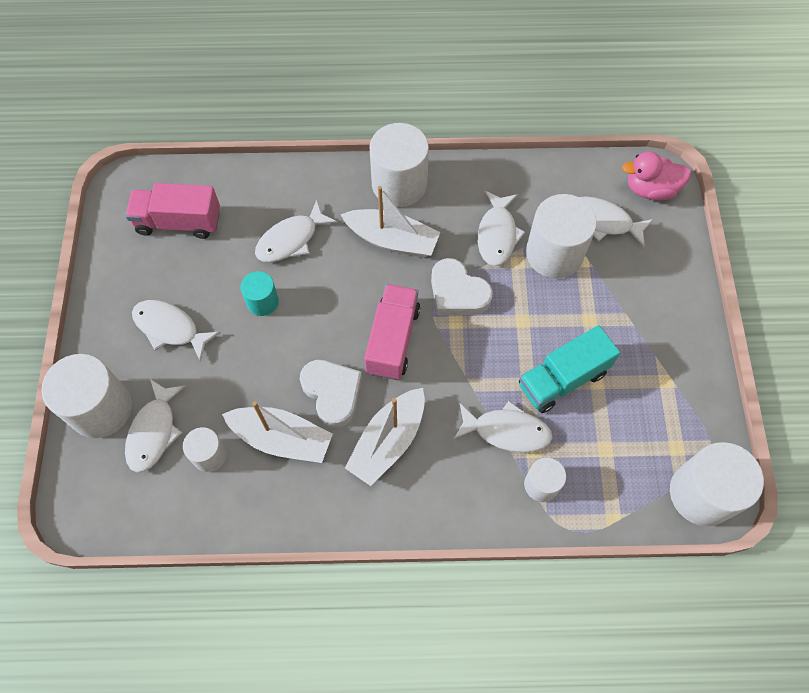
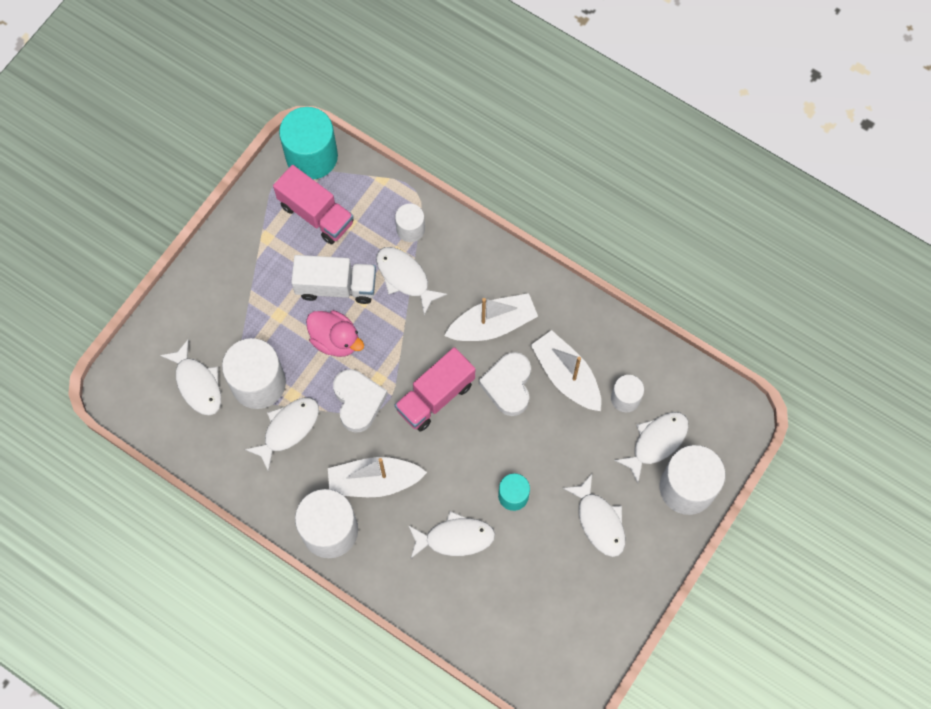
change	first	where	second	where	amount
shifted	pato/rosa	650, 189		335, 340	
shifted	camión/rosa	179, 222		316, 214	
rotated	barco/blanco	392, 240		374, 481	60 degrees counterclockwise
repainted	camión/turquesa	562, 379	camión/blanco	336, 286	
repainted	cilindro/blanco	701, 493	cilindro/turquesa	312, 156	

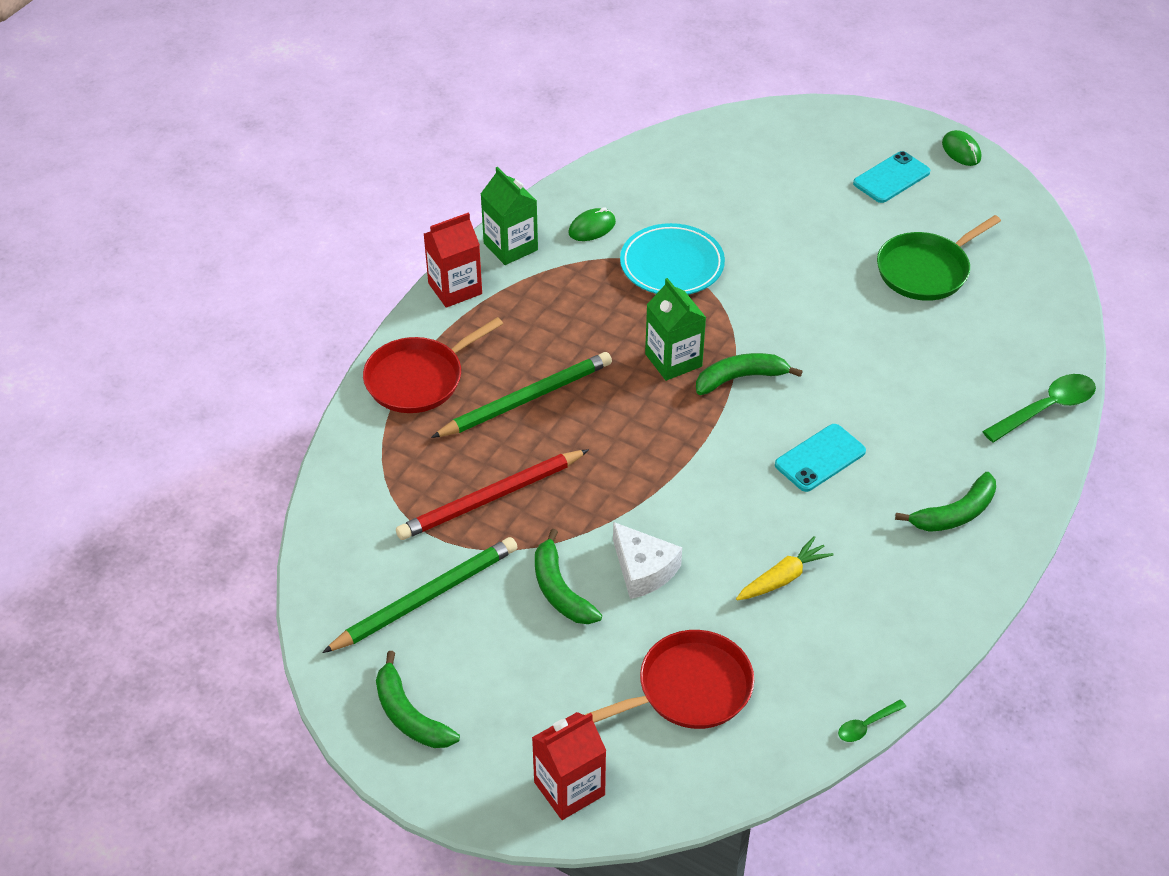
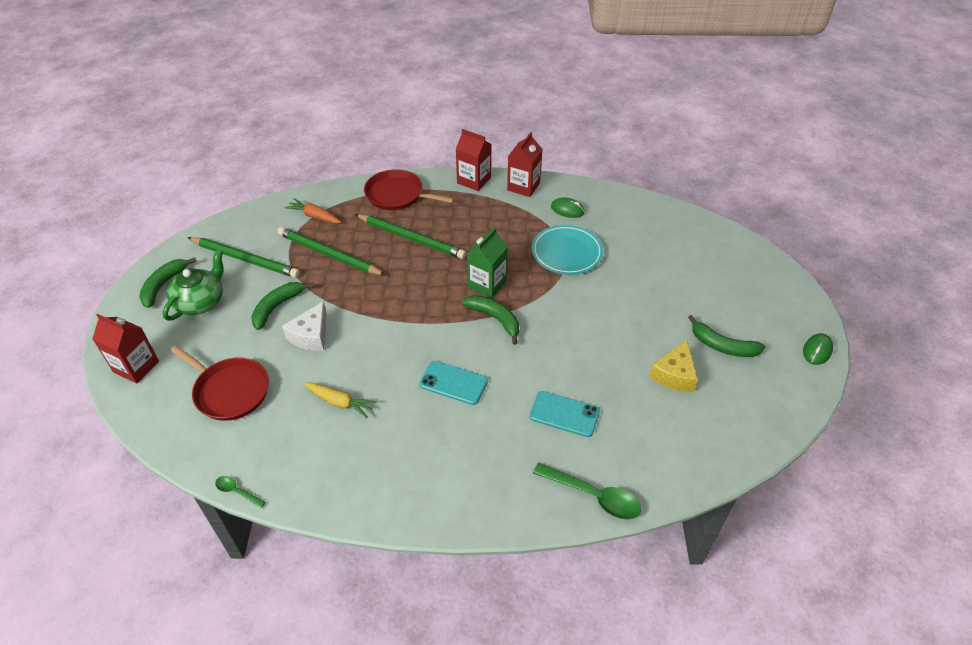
change	first	where	second	where	amount
shifted	móvil/turquesa	891, 178		564, 414	
repainted	cartón de leche/verde	510, 246	cartón de leche/rojo	523, 186	
swapped	sartén/verde	926, 270	queso/amarillo	674, 375	
repainted	lápiz/rojo	491, 498	lápiz/verde	329, 254	
shifted	plátano/verde	955, 513		722, 346	
new			zanahoria/naranja	314, 216	
new			tetera/verde	201, 302	

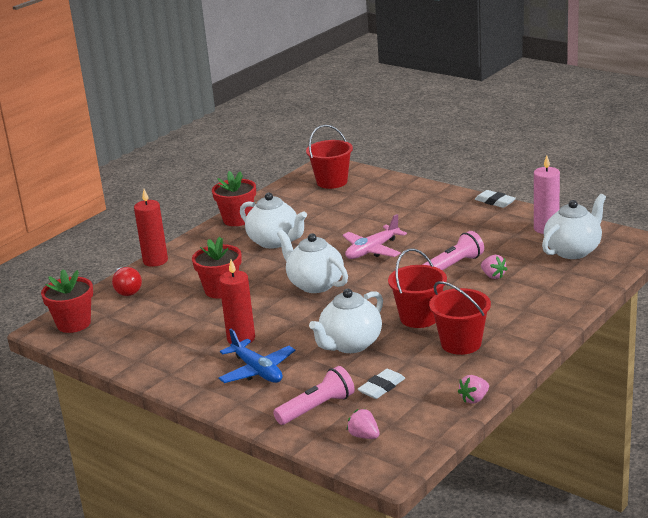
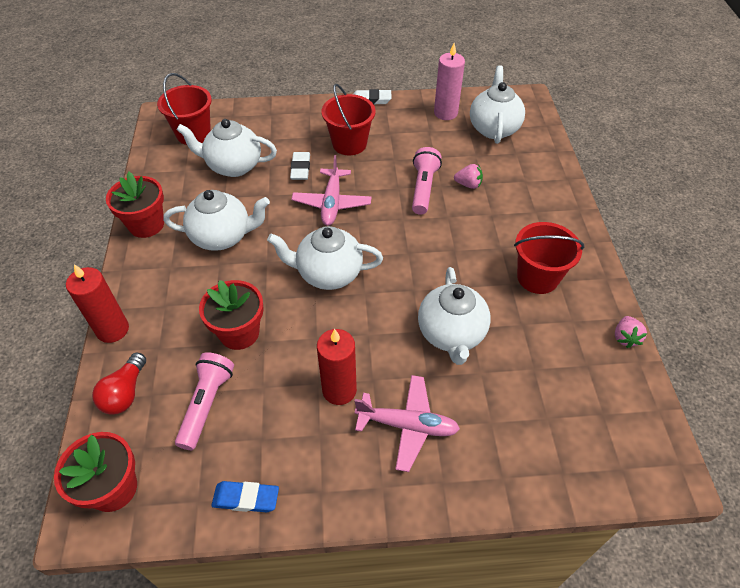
change	first	where	second	where	amount
shifted	balde/rojo	419, 318		349, 144	
rotated	bombilla/rojo	127, 290		125, 393	75 degrees clockwise
repainted	avión/azul	257, 371	avión/rosa	407, 425	
shifted	lámpara de mano/rosa	317, 408		206, 404	
shifted	goma de borrar/blanco	381, 387		300, 168	
gone	fresa/rosa	364, 436			
new			tetera/blanco	233, 166	
new			goma de borrar/azul	246, 498	

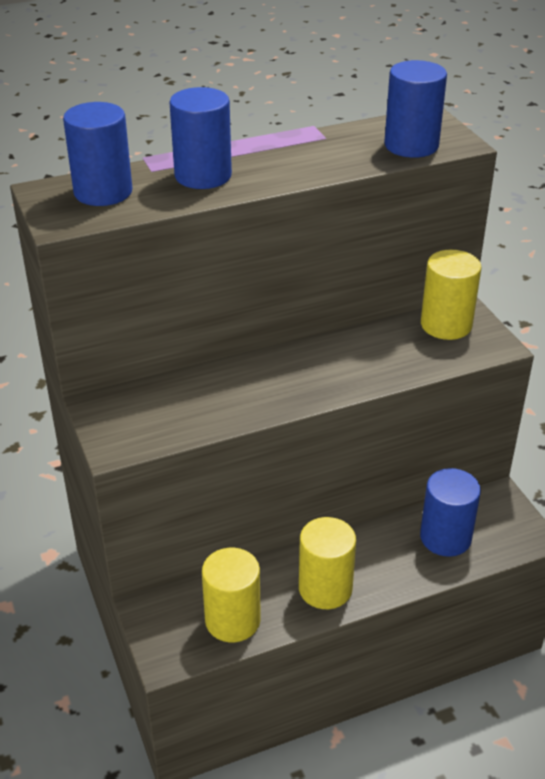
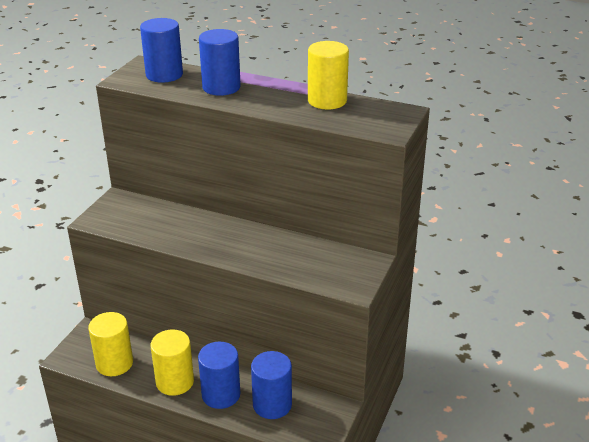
change	first	where	second	where	amount
shifted	cilindro/azul	411, 145		221, 394	
shifted	cilindro/amarillo	446, 325		327, 101	

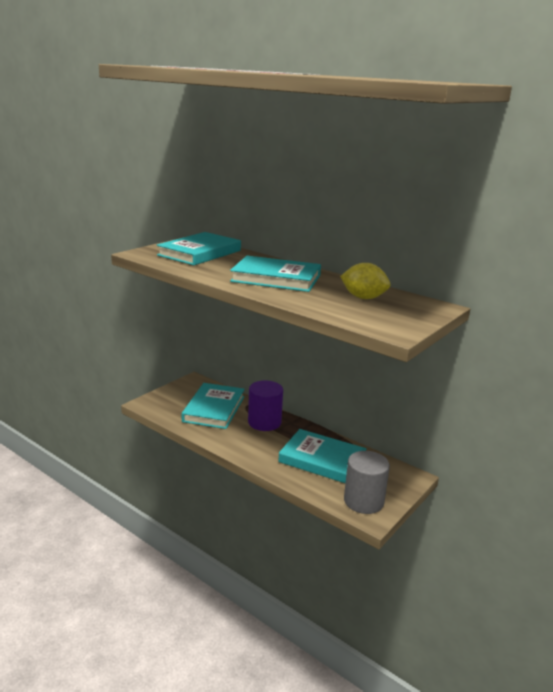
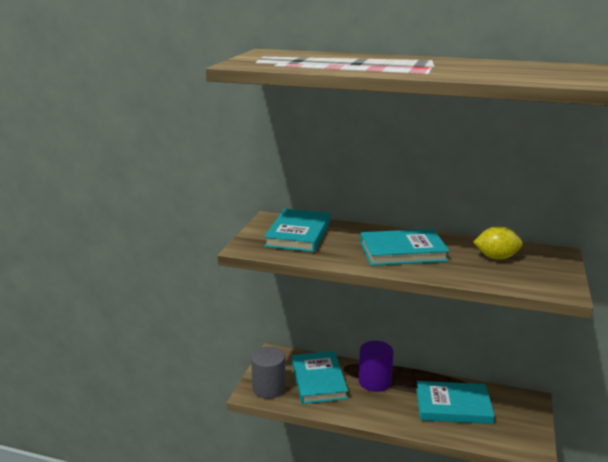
change	first	where	second	where	amount
shifted	cilindro/gris	363, 501		269, 388	

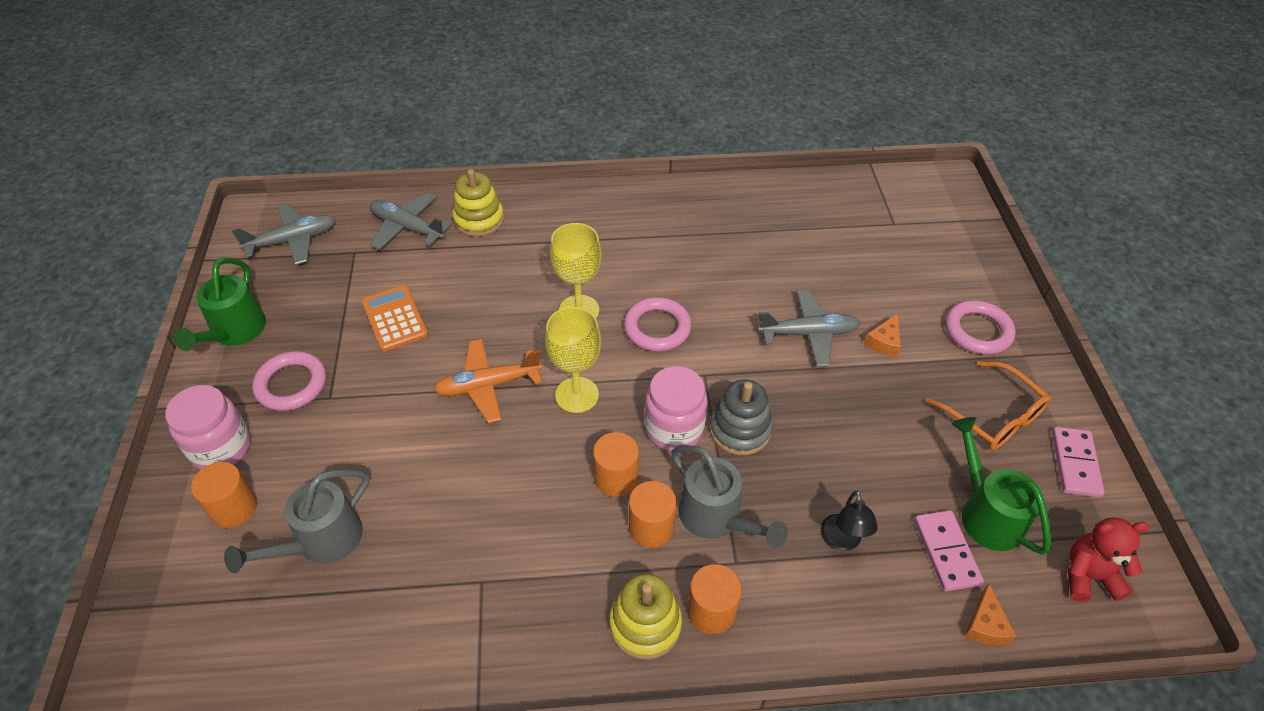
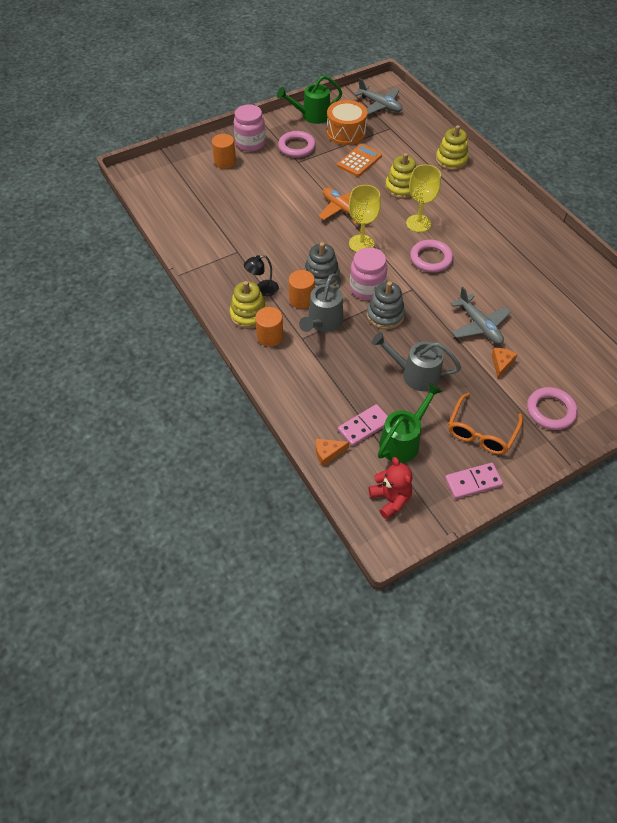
change	first	where	second	where	amount
gone	avión/gris	407, 227			
rotated	queso/naranja	884, 342		501, 364	105 degrees clockwise
swapped	cilindro/naranja	616, 478	juguete apilable/gris	321, 277	
shifted	regadera/gris	320, 542		414, 374	
shifted	lámpara/negro	842, 541		262, 289	
new			tambor/naranja	346, 132	
new			juguete apilable/amarillo	401, 188	

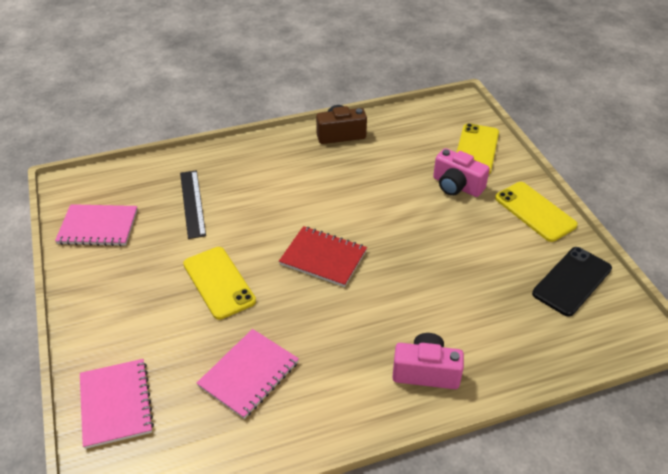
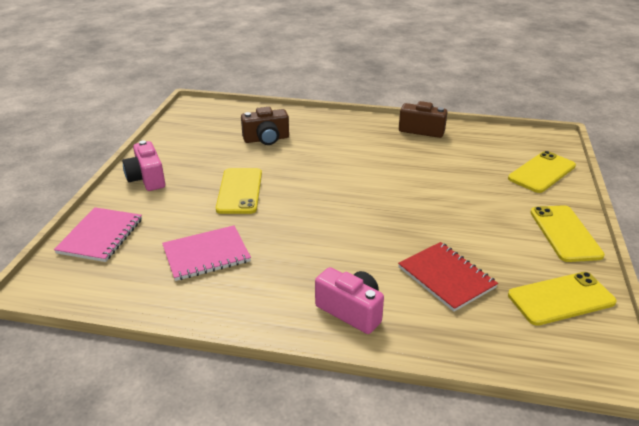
change	first	where	second	where	amount
shifted	cámara/rosa	456, 186		147, 179	
swapped	regla/negro	192, 203	cámara/marrón	266, 139	
gone	cuaderno/rosa	98, 227			
shifted	cuaderno/rojo	323, 258		446, 277	
repainted	móvil/negro	572, 281	móvil/amarillo	561, 298	

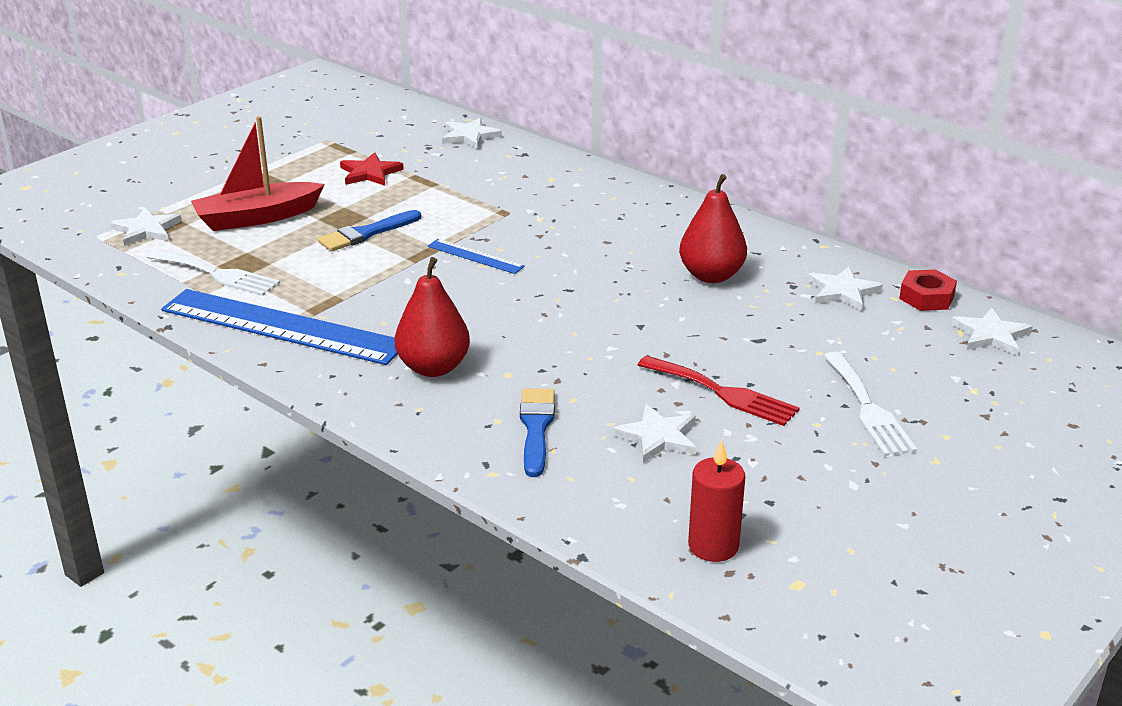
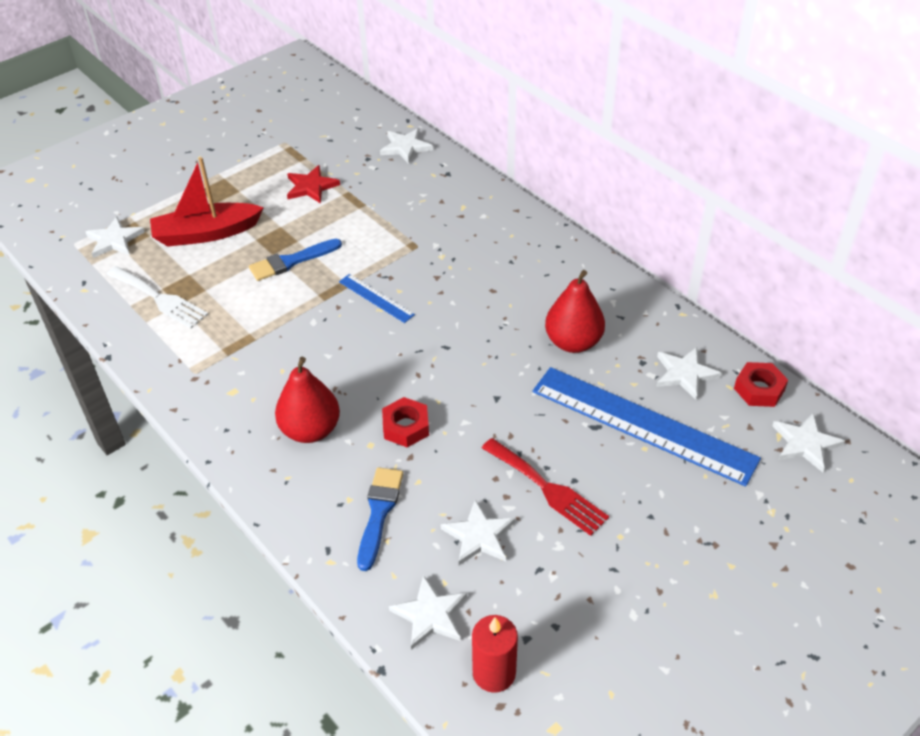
change	first	where	second	where	amount
shifted	regla/azul	282, 327		643, 424	
gone	tenedor/blanco	868, 408			
new			tuerca/rojo	406, 427	
new			estrella/blanco	430, 615	

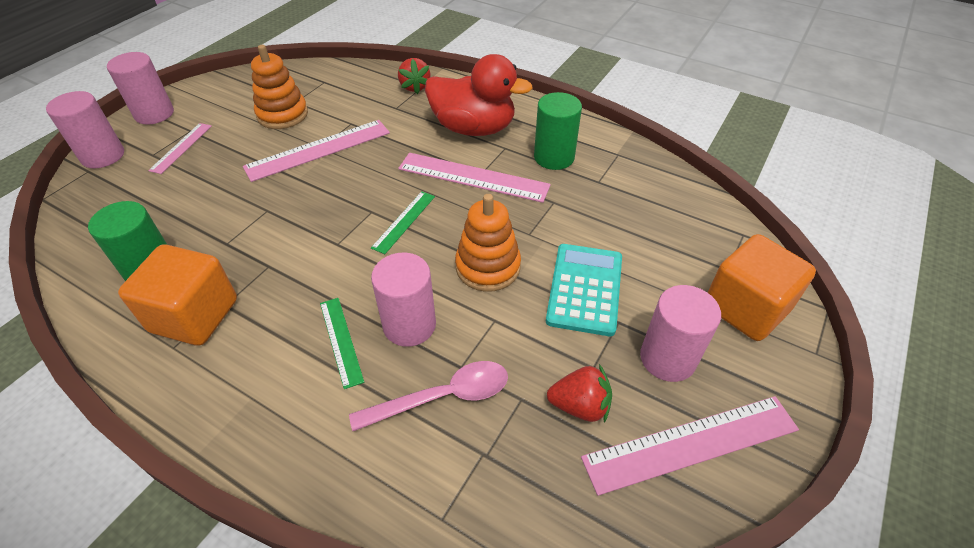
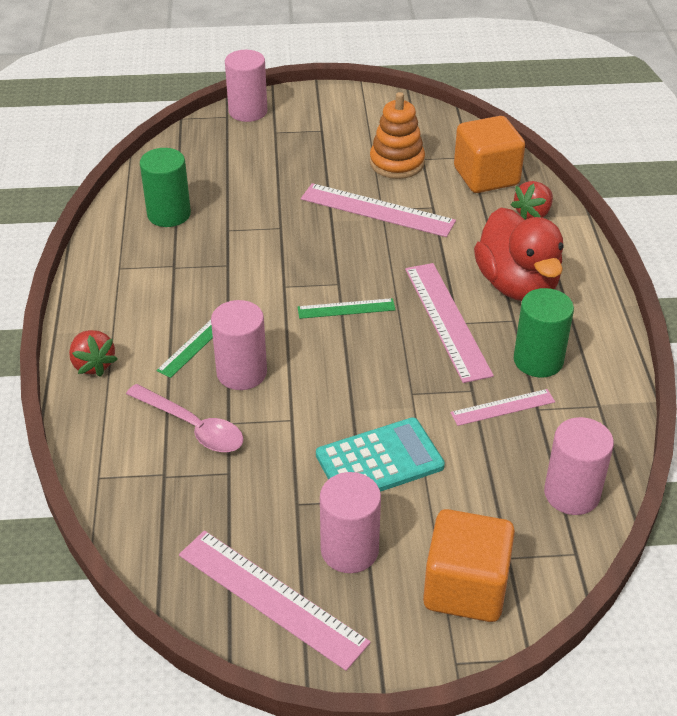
change	first	where	second	where	amount
shifted	cilindro/rosa	154, 114		571, 494	
shifted	regla/rosa	181, 147		503, 407	
gone	juguete apilable/naranja	488, 267			
shifted	cubo/naranja	194, 315		486, 176	
shifted	fresa/rojo	580, 406		93, 364	

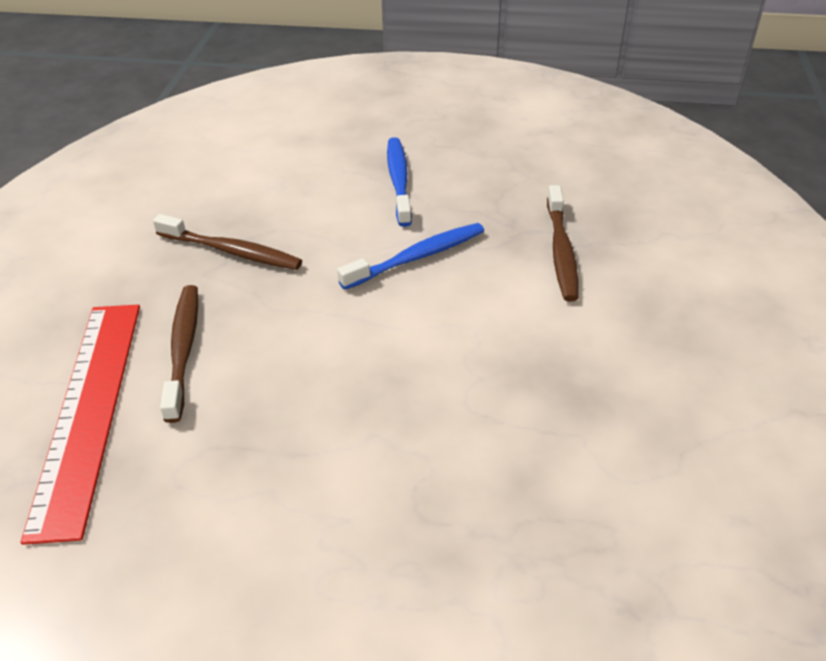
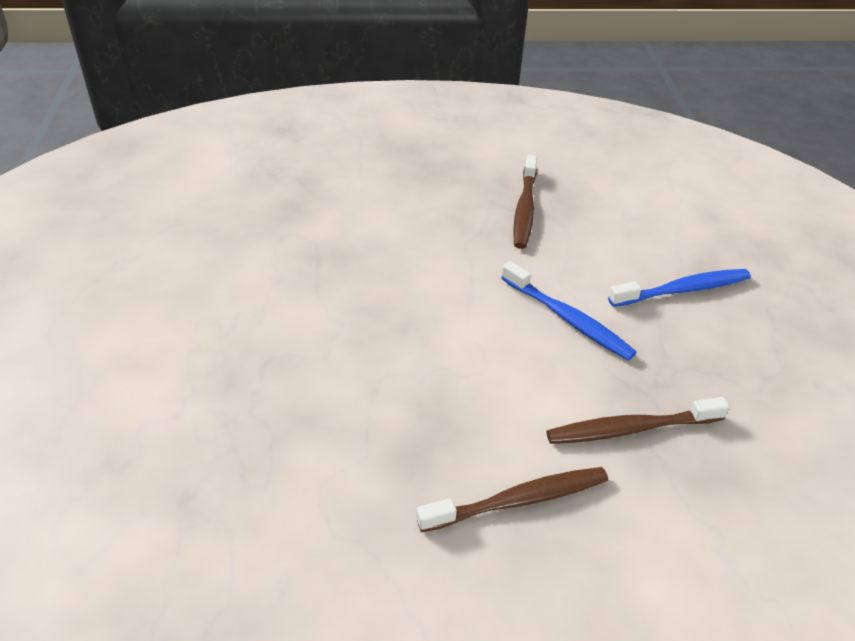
change	first	where	second	where	amount
shifted	cepillo de dientes/marrón	183, 349		518, 500	
gone	regla/rojo	88, 410			

